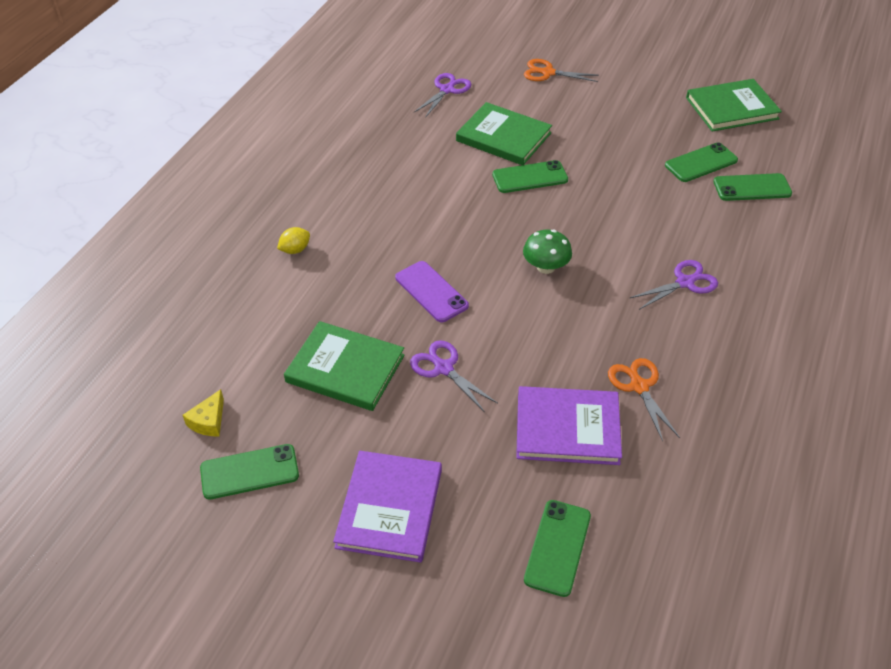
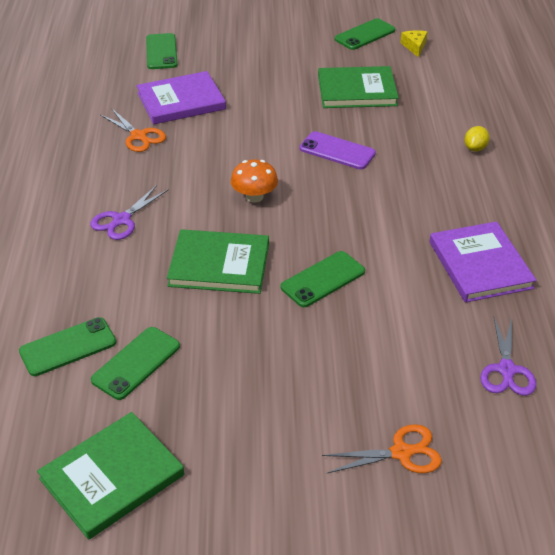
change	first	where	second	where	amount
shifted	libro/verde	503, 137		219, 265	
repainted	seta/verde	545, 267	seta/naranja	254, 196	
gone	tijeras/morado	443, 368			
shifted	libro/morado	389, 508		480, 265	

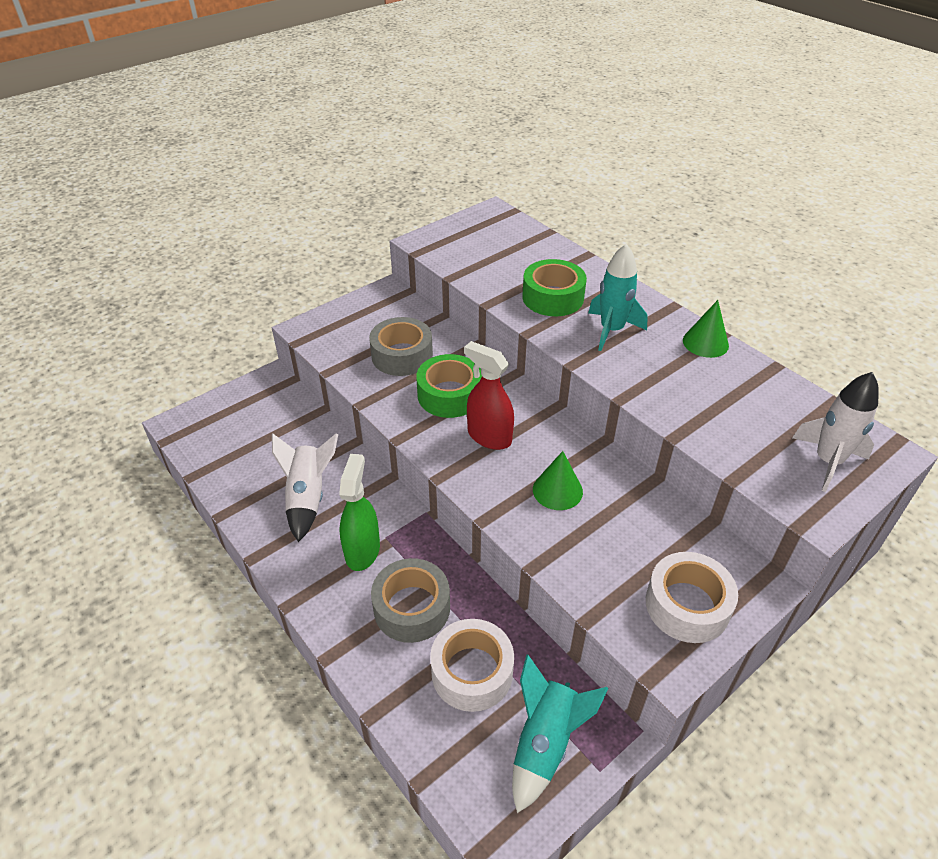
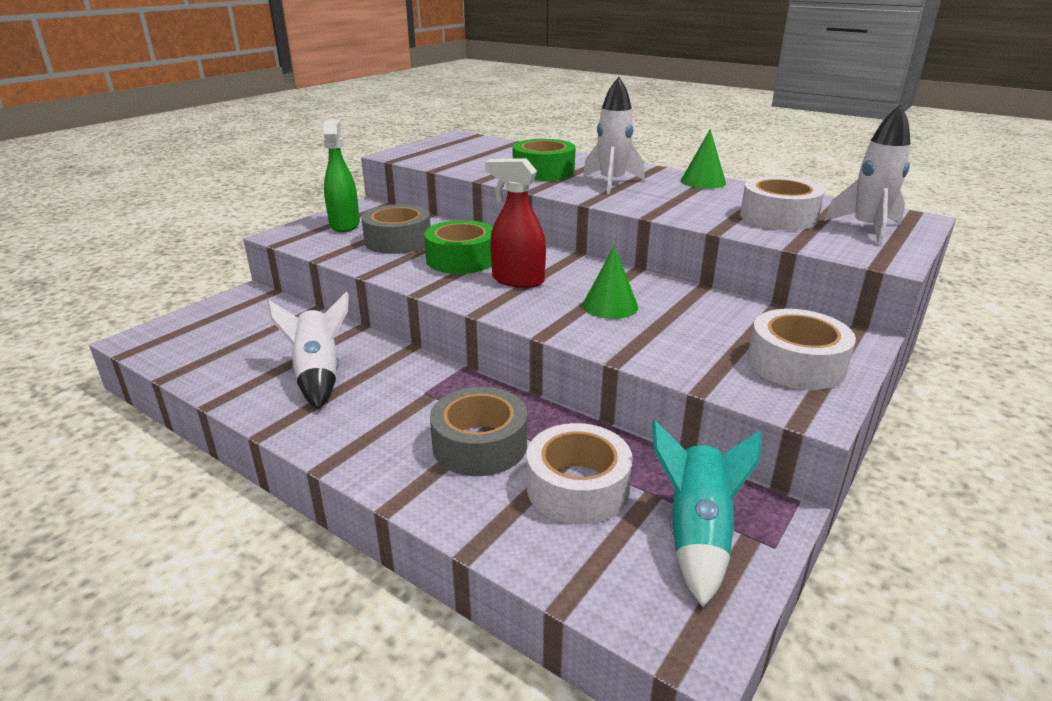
change	first	where	second	where	amount
repainted	cohete/turquesa	611, 330	cohete/blanco	611, 183	
shifted	pulverizador/verde	362, 550		344, 225	
new			cinta adhesiva/blanco	778, 217	

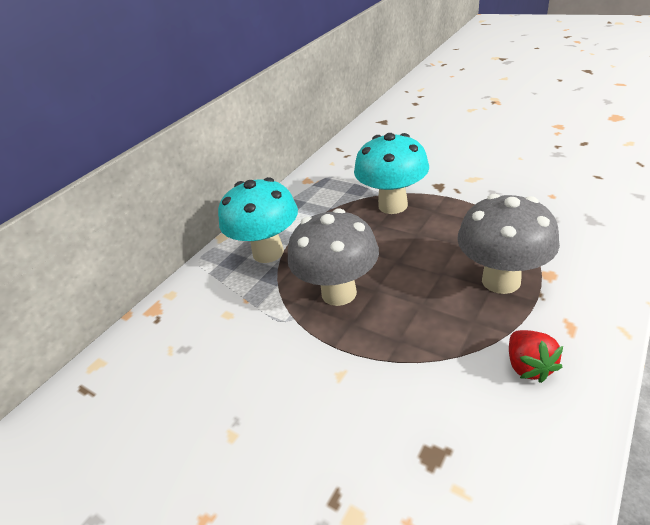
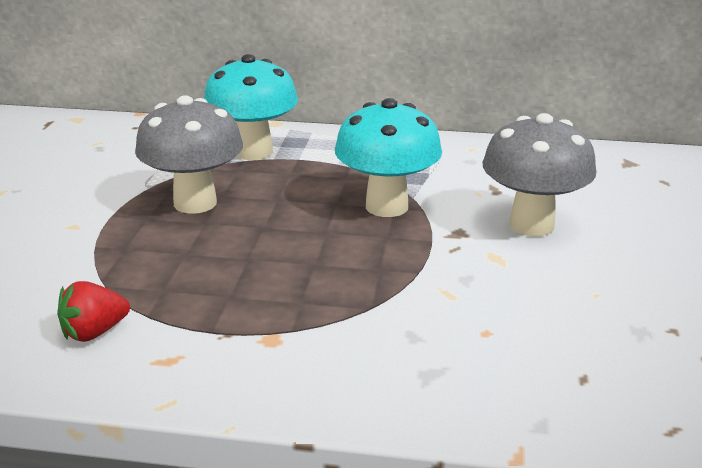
change	first	where	second	where	amount
shifted	seta/gris	501, 280		531, 225	

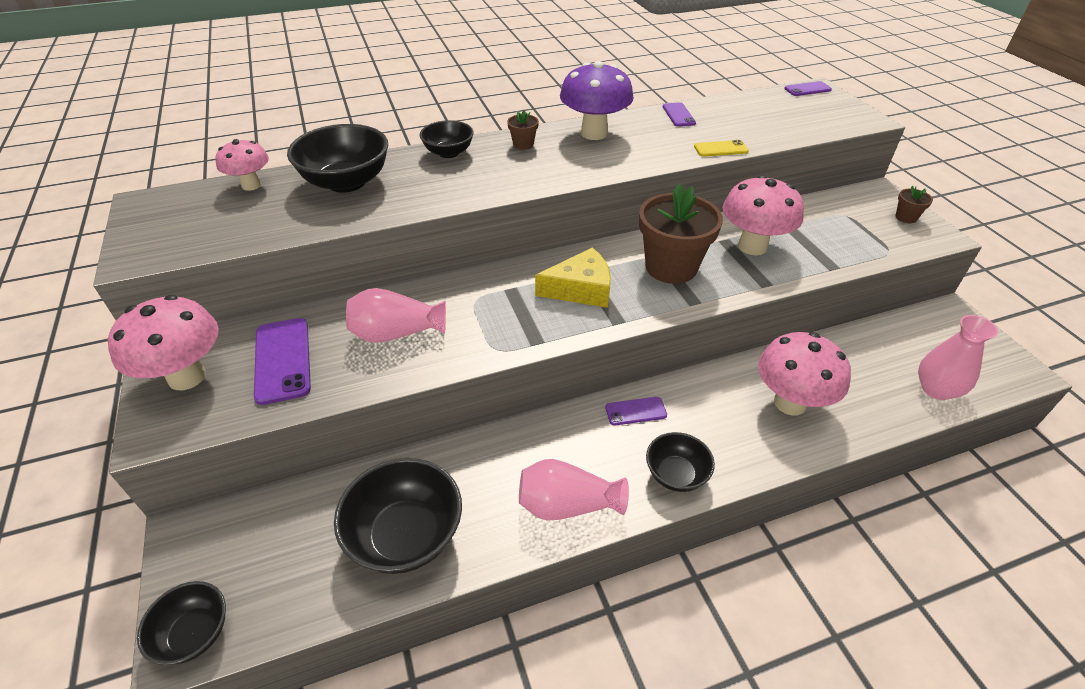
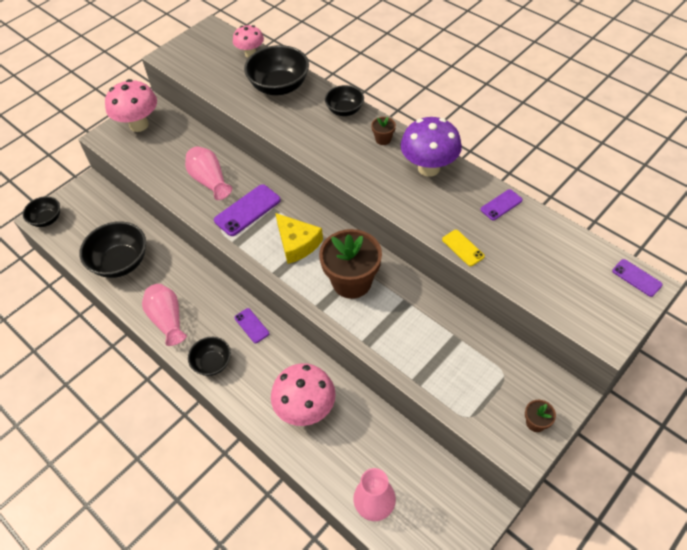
change	first	where	second	where	amount
gone	seta/rosa	752, 246			
shifted	móvil/morado	283, 360		247, 210	

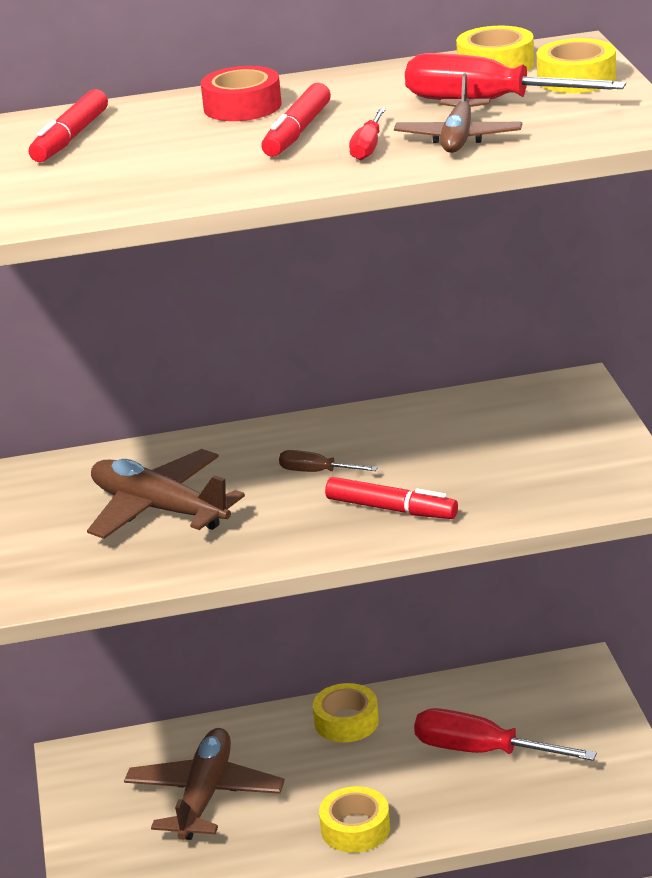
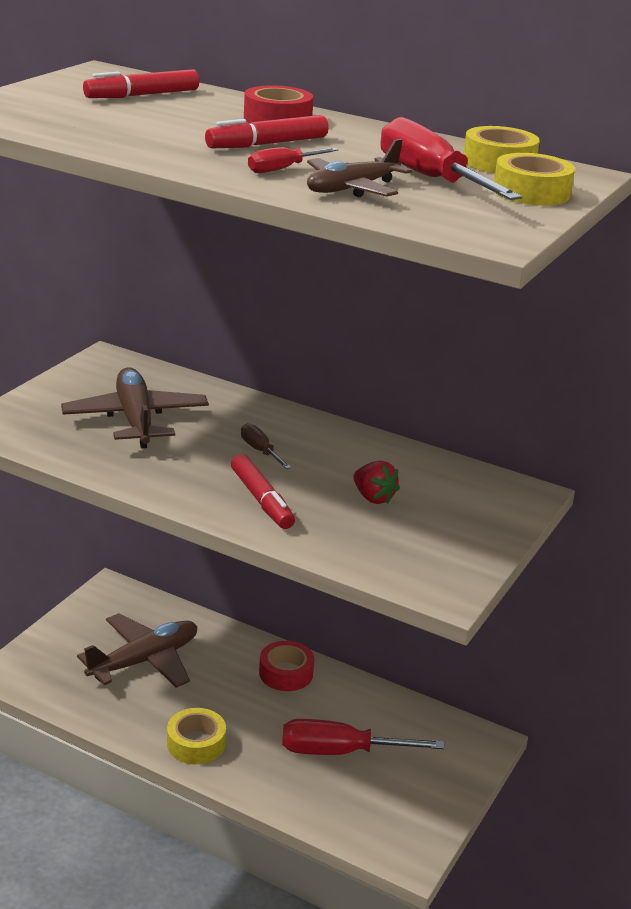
change	first	where	second	where	amount
repainted	cinta adhesiva/amarillo	346, 721	cinta adhesiva/rojo	286, 673	
rotated	destornillador/rojo	483, 751		341, 752	60 degrees counterclockwise
new			fresa/rojo	373, 498	

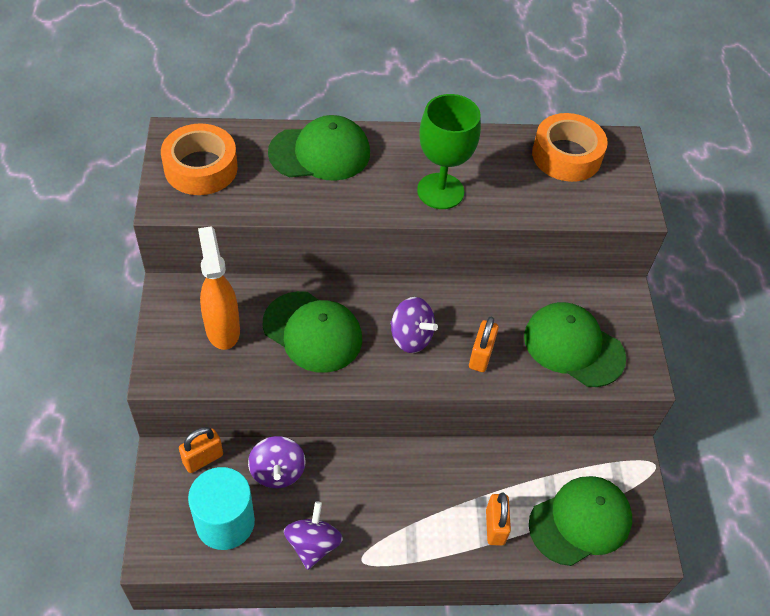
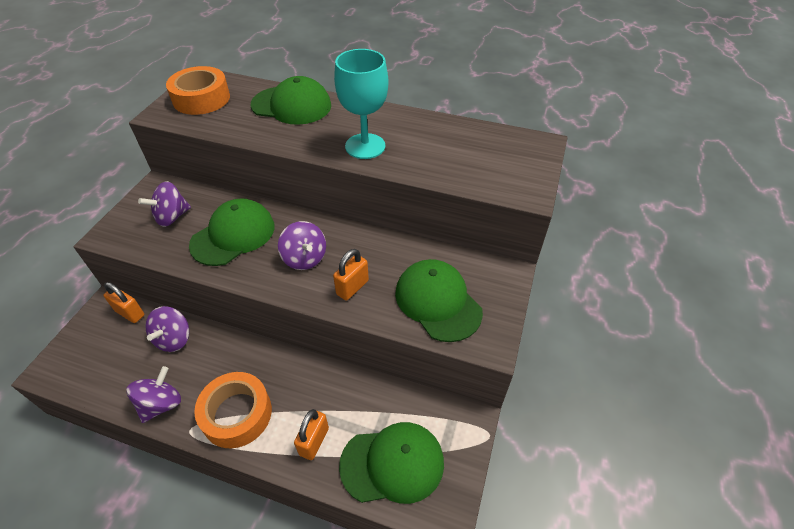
change	first	where	second	where	amount
repainted	copa/verde	440, 191	copa/turquesa	365, 146	
shifted	cinta adhesiva/naranja	566, 155		237, 414	
swapped	pulverizador/naranja	222, 329	peonza/morado	172, 217	
rotated	gorra/verde	312, 332		233, 235	105 degrees counterclockwise
rotated	candado/naranja	203, 459		130, 313	45 degrees clockwise
gone	cilindro/turquesa	225, 522			

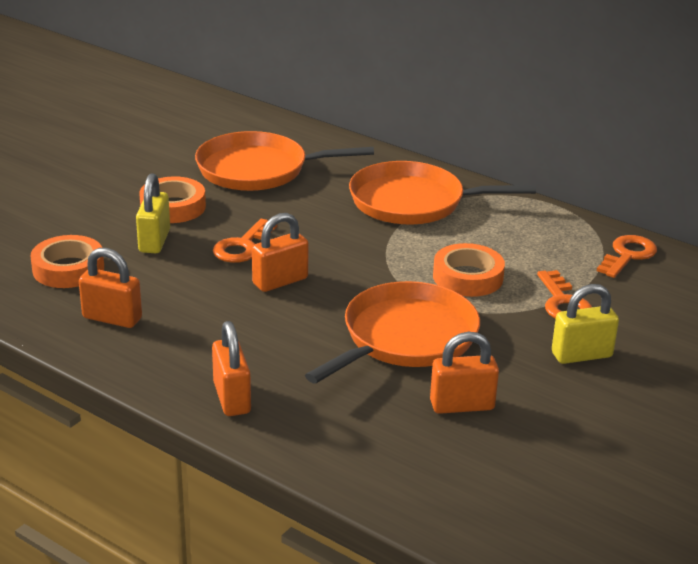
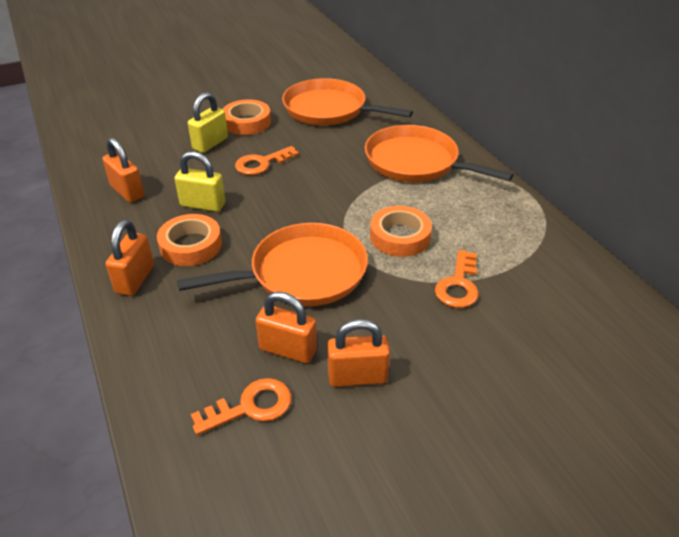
change	first	where	second	where	amount
shifted	candado/naranja	280, 281		357, 377	
shifted	cinta adhesiva/naranja	68, 269		191, 245	
shifted	llave/naranja	628, 255		251, 407	
shifted	candado/amarillo	581, 355		203, 205	

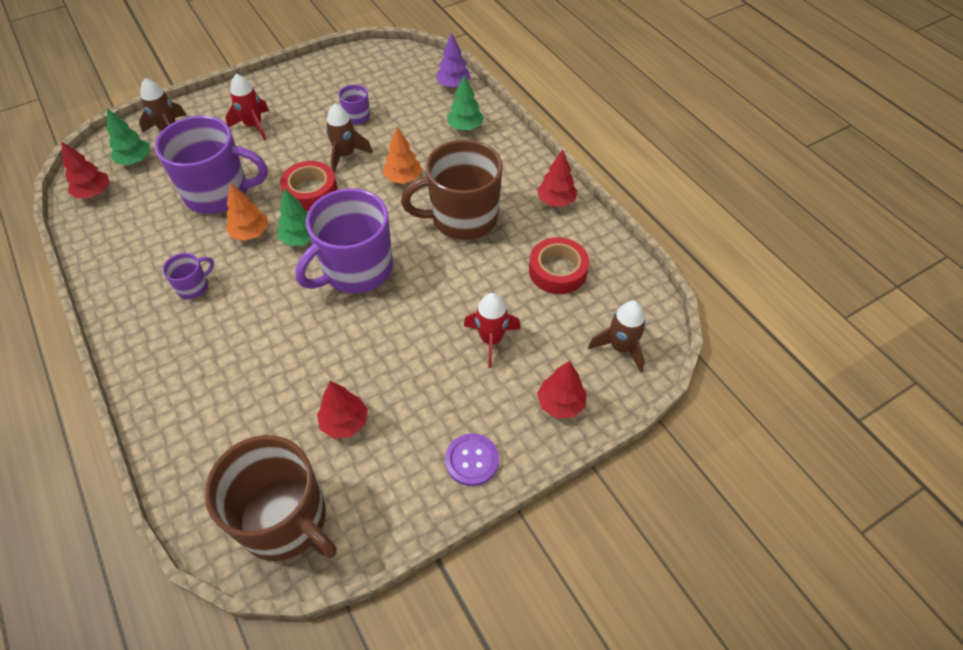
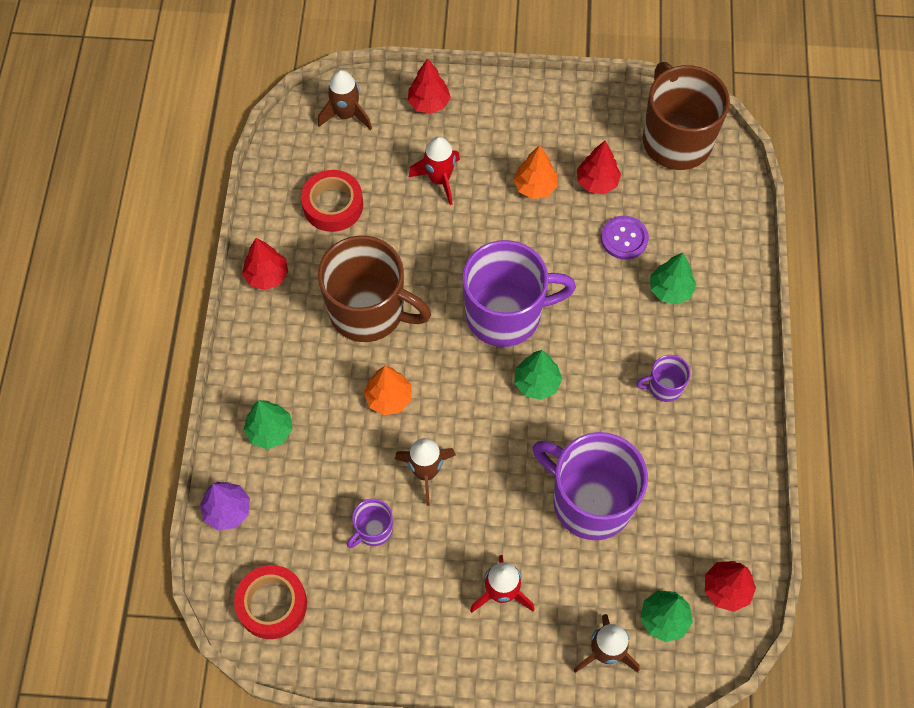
change	first	where	second	where	amount
shifted	cinta adhesiva/rojo	310, 191		272, 604	
shifted	árbol/naranja	250, 233		535, 187	
shifted	botón/morado	472, 460		624, 238	
new			árbol/verde	670, 290	

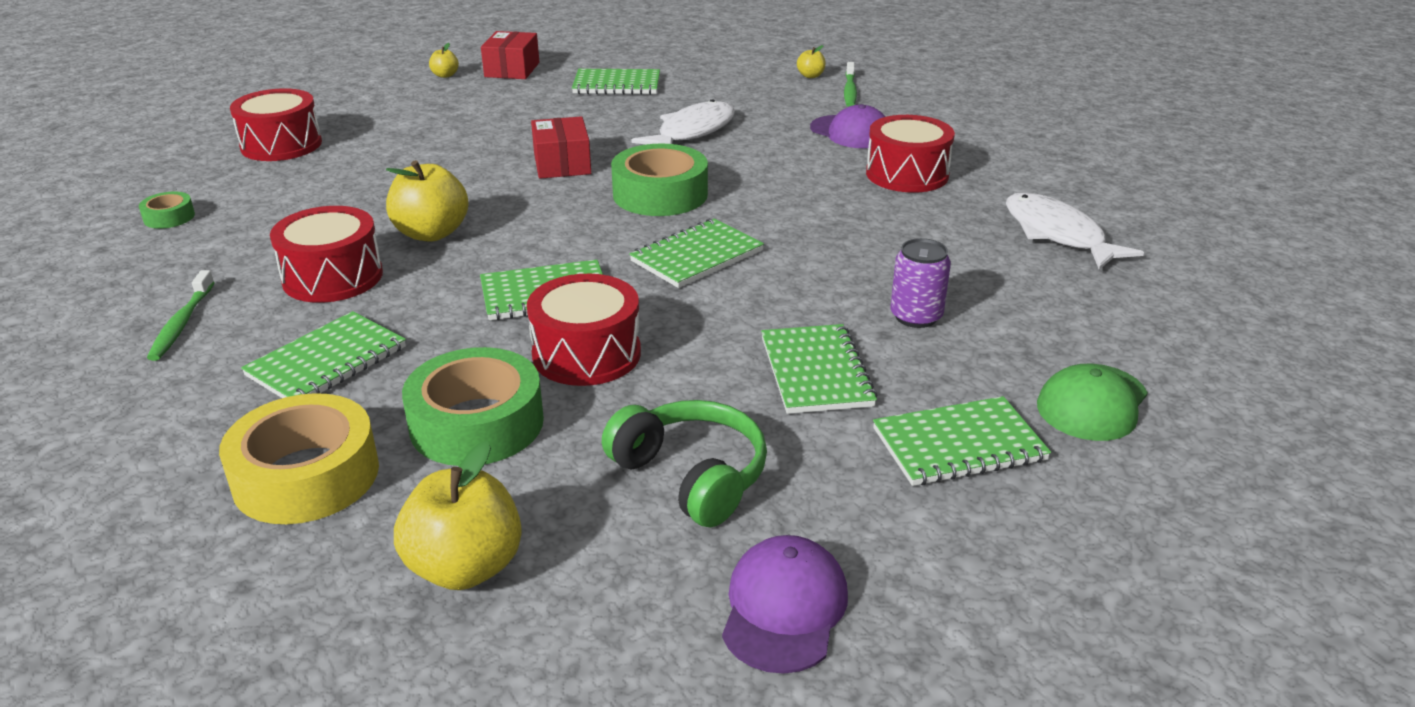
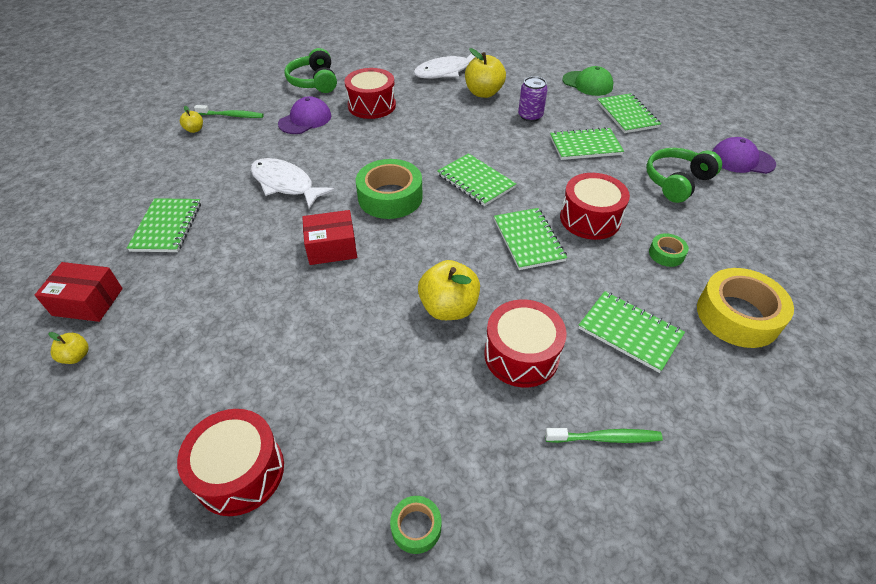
change	first	where	second	where	amount
scaled	cinta adhesiva/verde	477, 423		666, 254	x0.48
shifted	manzana/amarillo	465, 567		483, 93	
new			auriculares/verde	314, 82	

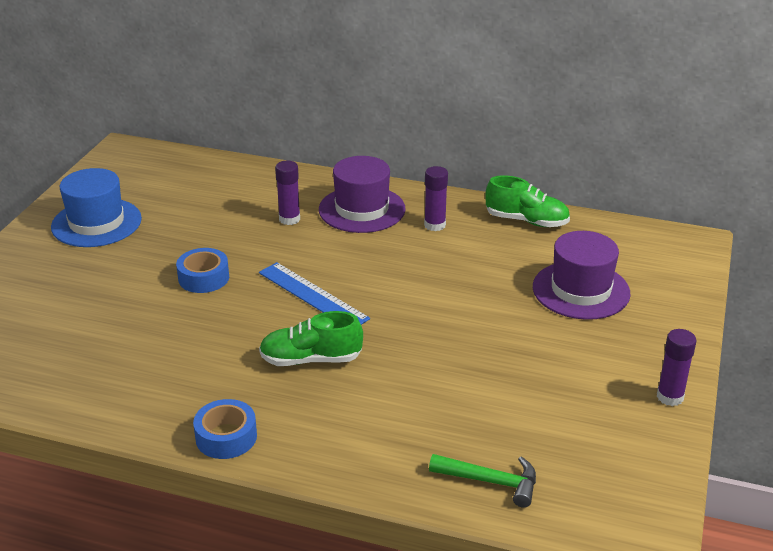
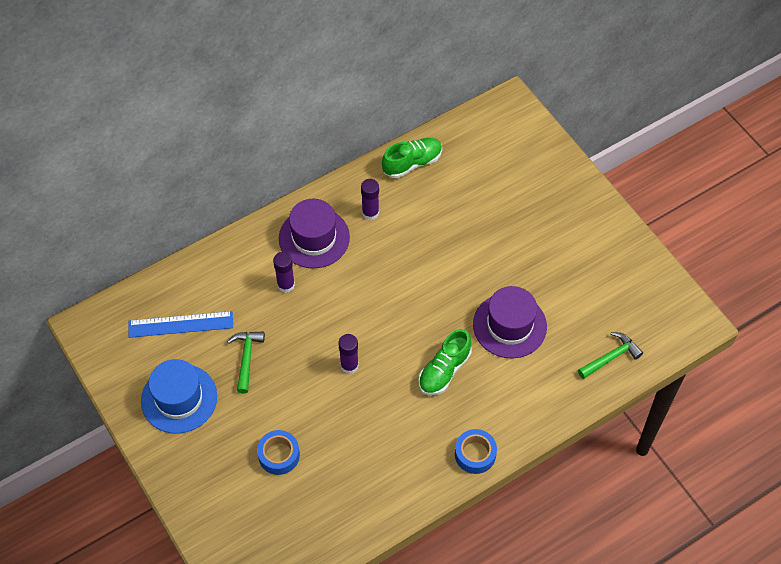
change	first	where	second	where	amount
shifted	sombrero/morado	581, 290		509, 325	
shifted	cinta adhesiva/azul	203, 278		279, 455	
shifted	regla/azul	312, 295		181, 324	
shifted	barra de pegamento/morado	670, 397		349, 365	
new			martillo/verde	246, 358	

